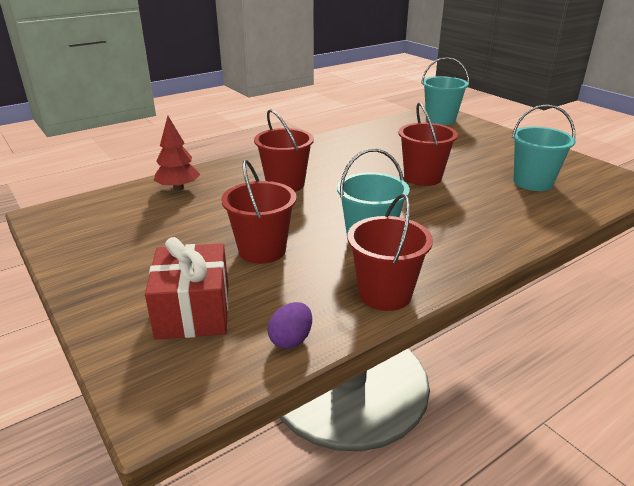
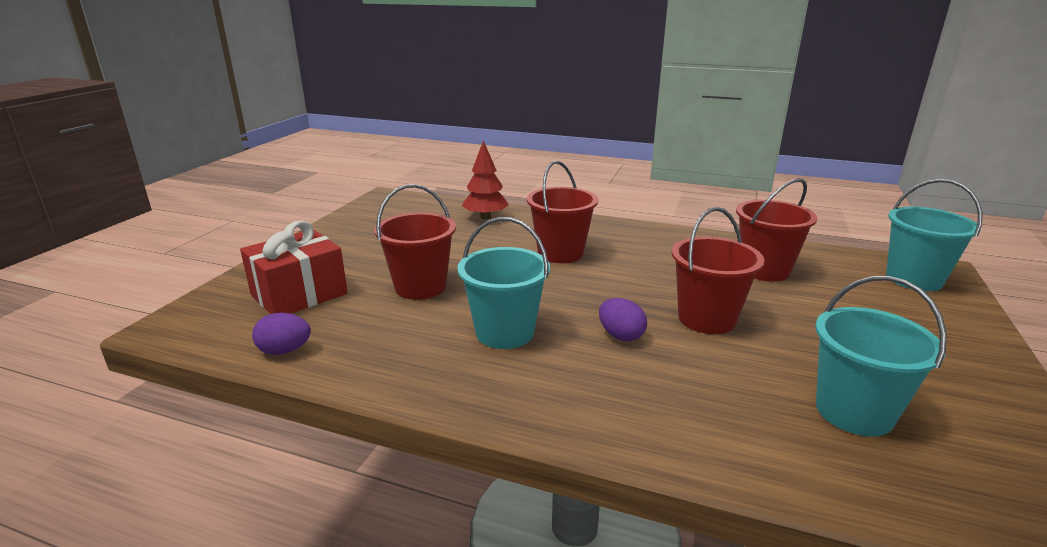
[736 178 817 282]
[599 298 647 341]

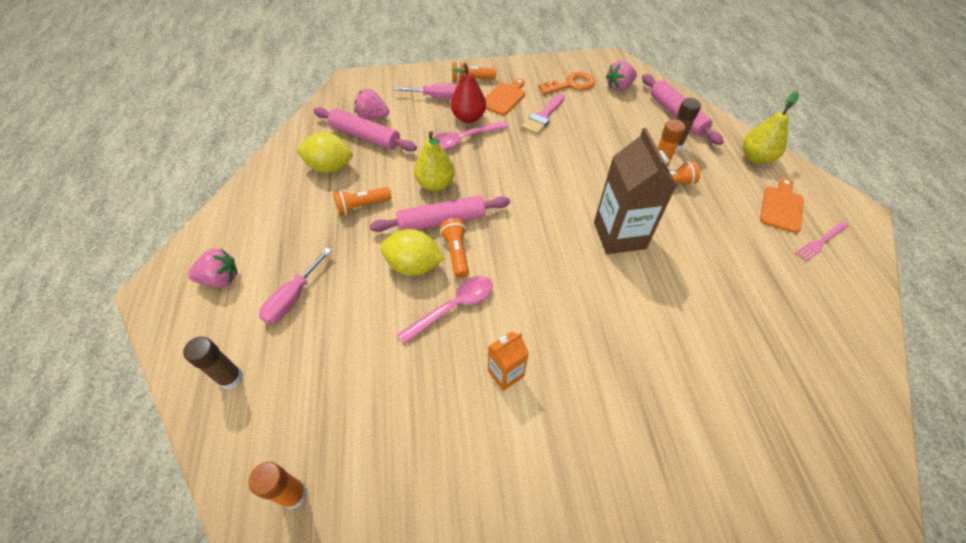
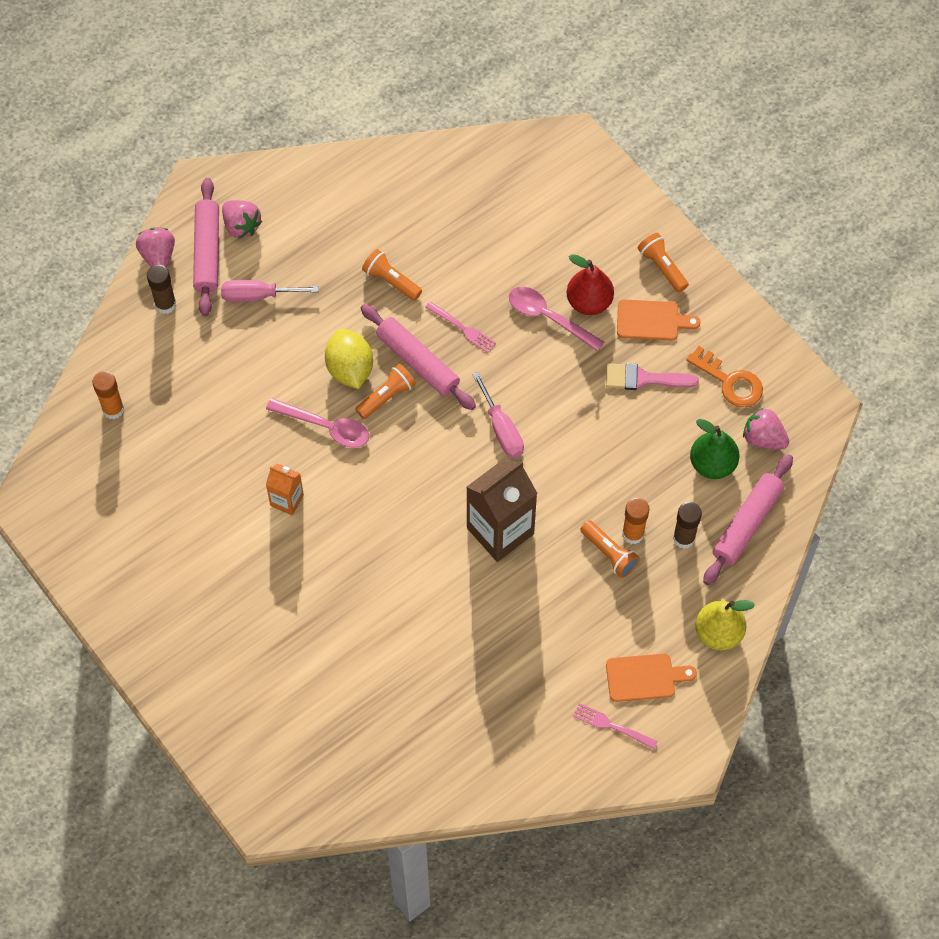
[297 132 353 173] (first image)
[193 178 219 316]
[136 228 175 268]
[472 372 524 458]
[425 301 496 353]
[690 419 739 479]

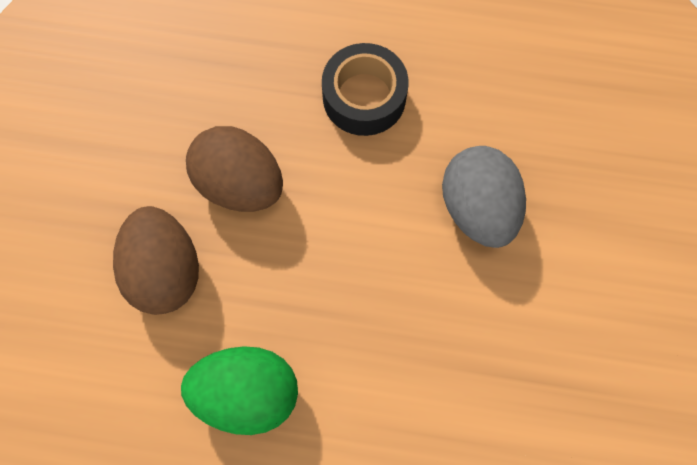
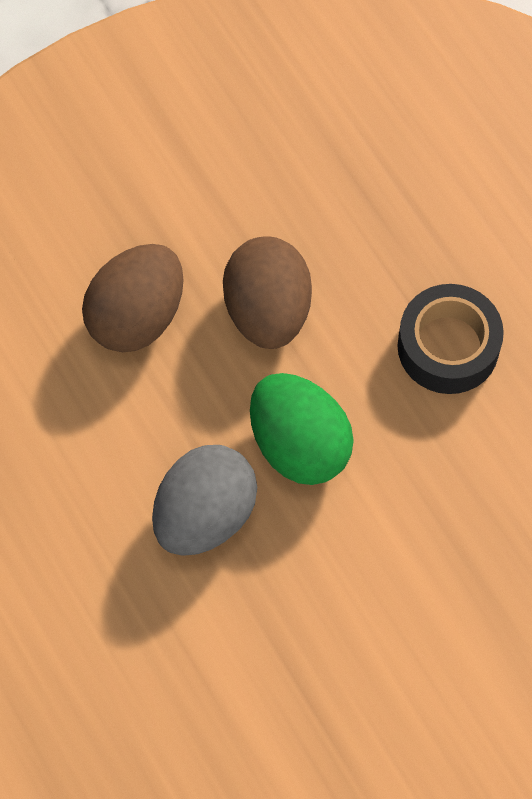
[250 373 354 485]
[152 445 257 556]

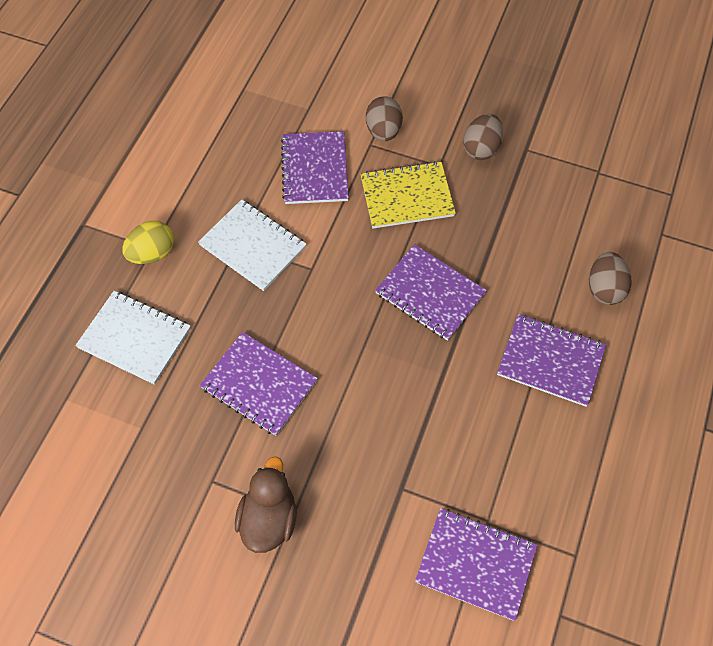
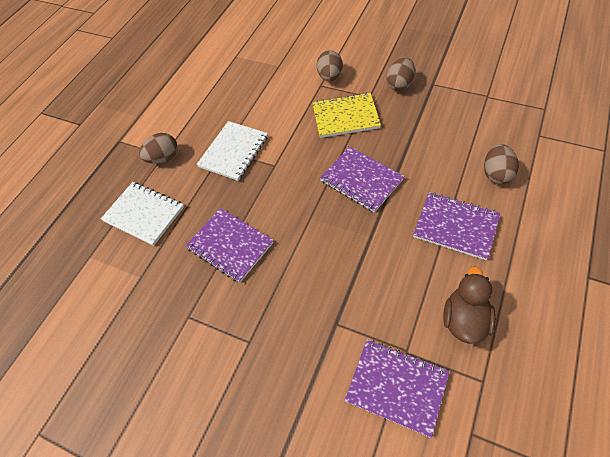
[139 133 177 164]
[196 121 268 181]
[443 266 496 344]
[281 131 349 204] (first image)

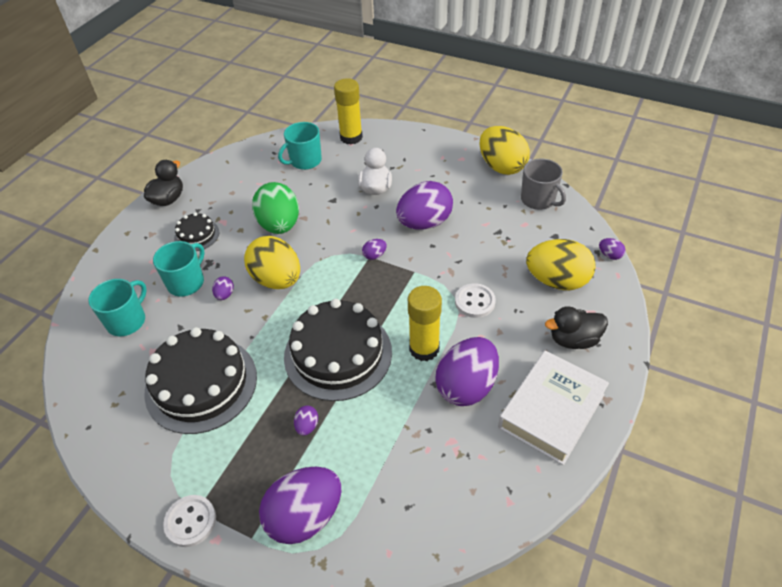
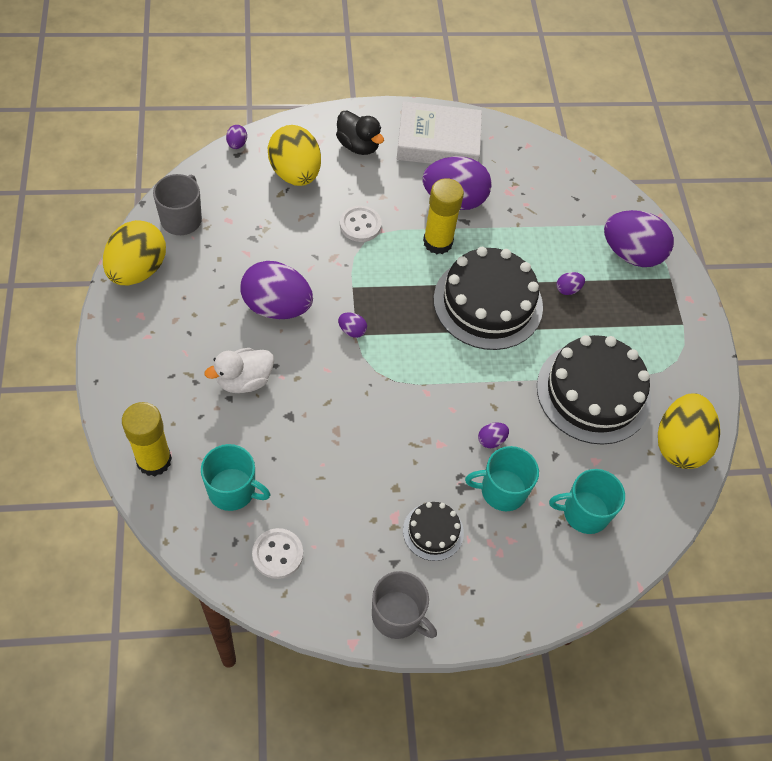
[372 571 437 639]
[252 528 303 579]
[658 393 720 469]
[252 182 299 234] (first image)

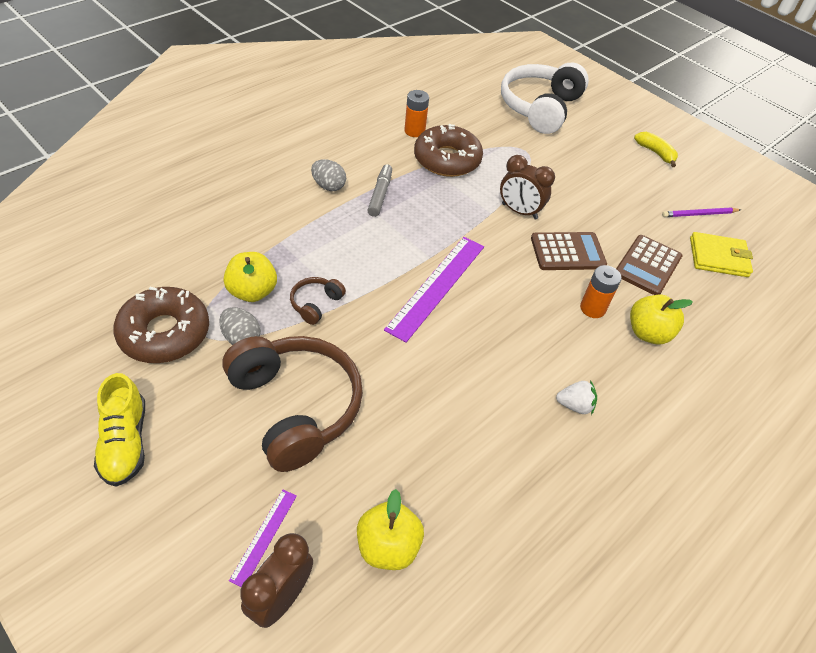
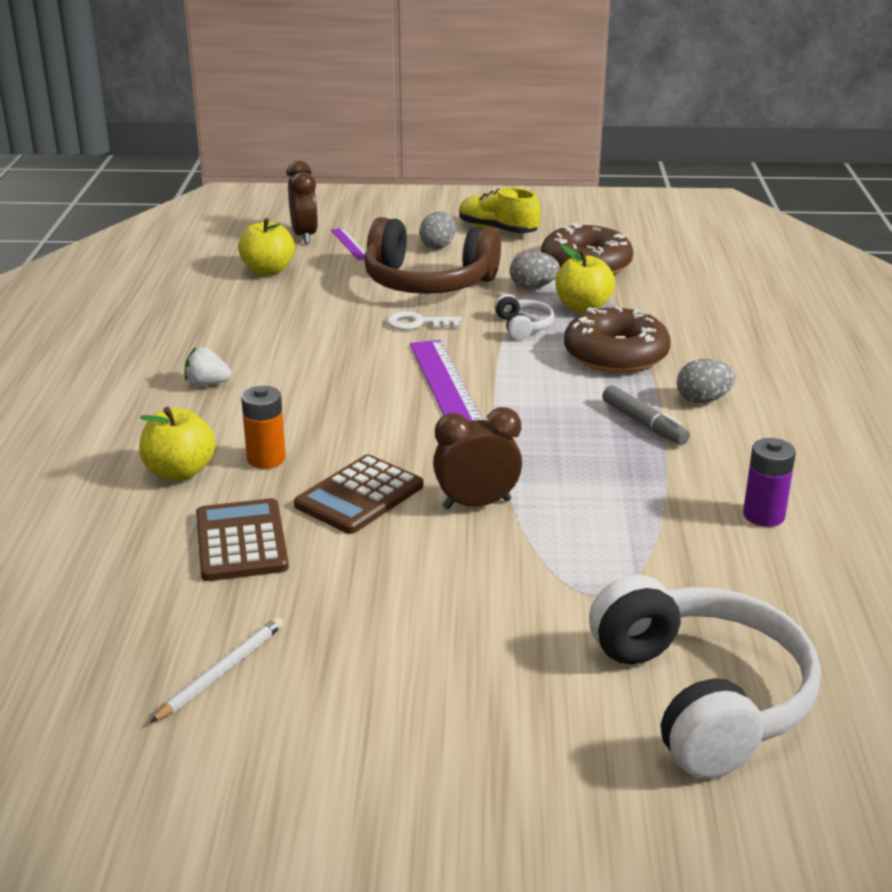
[494 294 554 340]
[743 438 796 527]
[564 306 671 373]
[184 347 232 386]
[634 132 678 167] (first image)
[150 617 284 723]
[690 232 753 277] (first image)
[386 311 461 330]
[419 211 456 249]

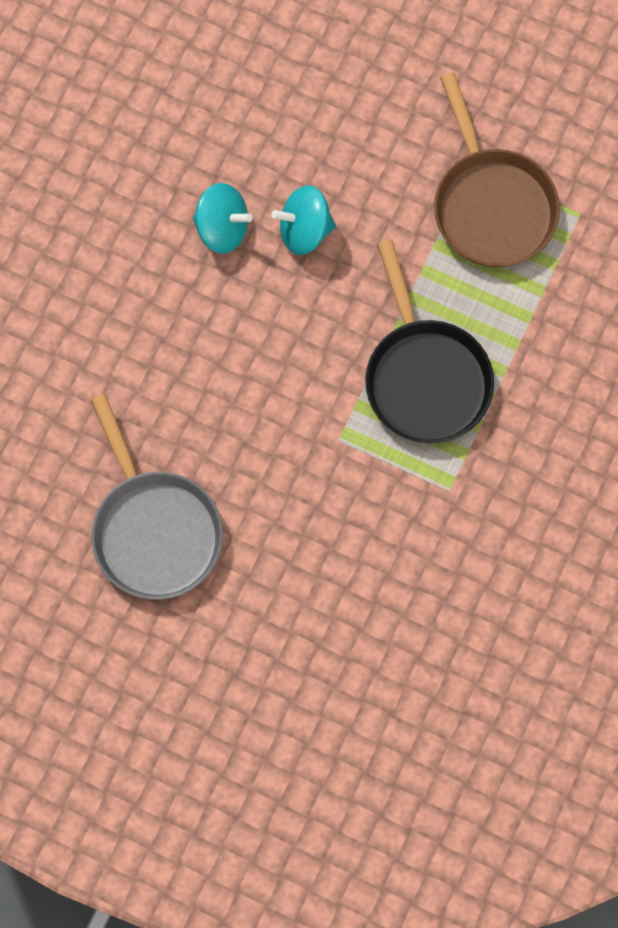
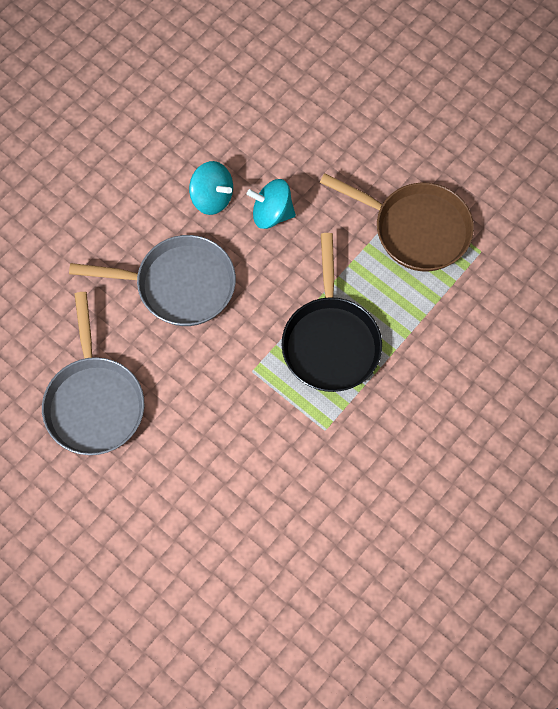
[320 173 474 272]
[69 235 236 326]

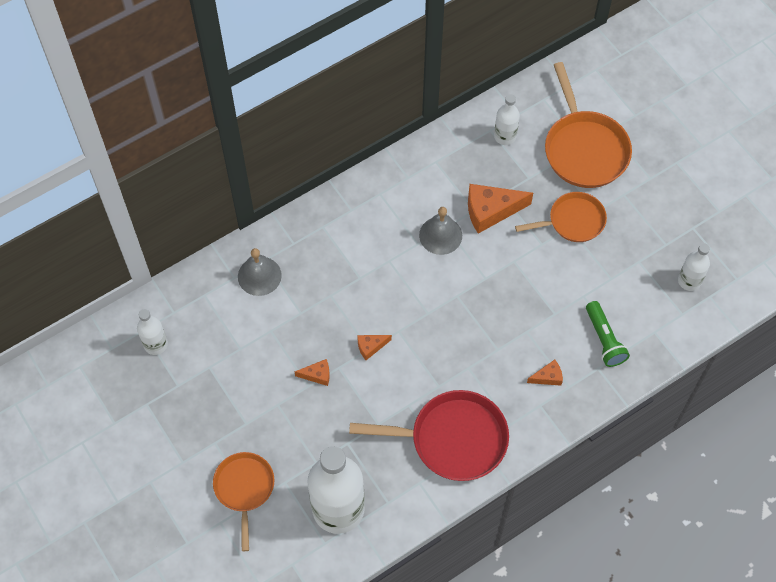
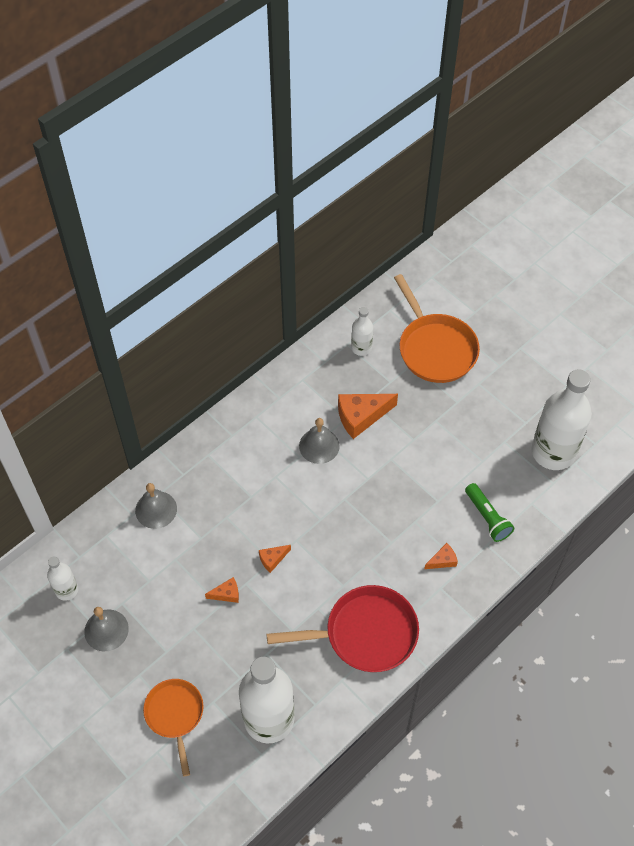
[515 192 607 242] (first image)
[531 369 592 470]
[84 607 129 651]

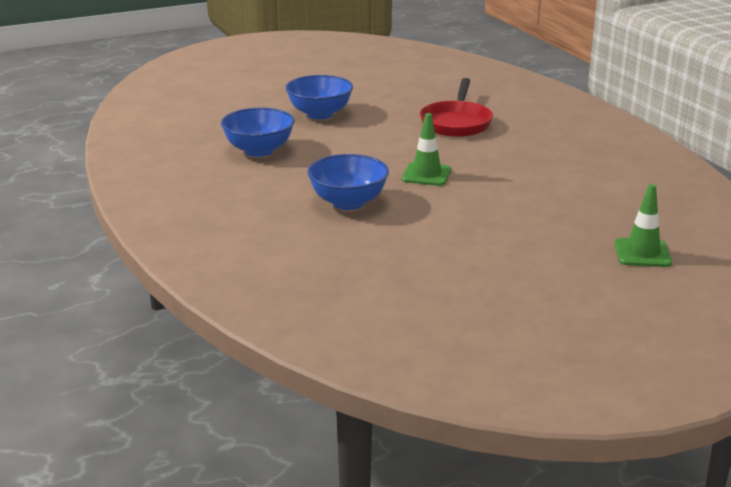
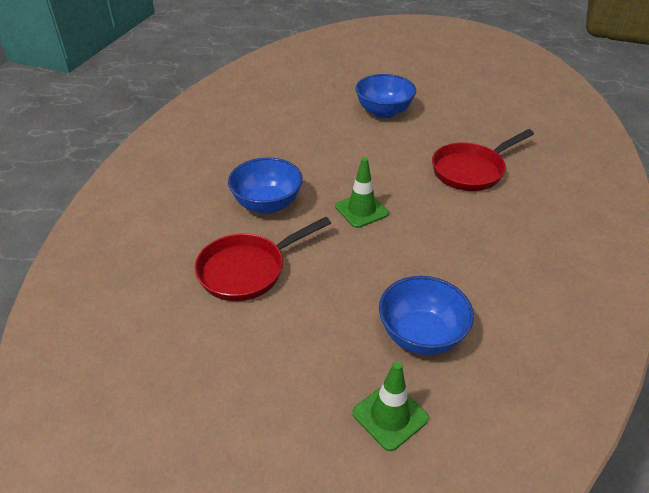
[379 276 474 355]
[195 217 331 301]

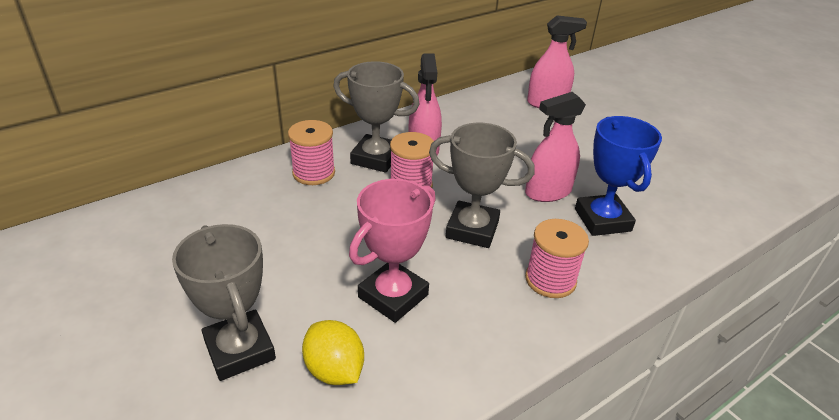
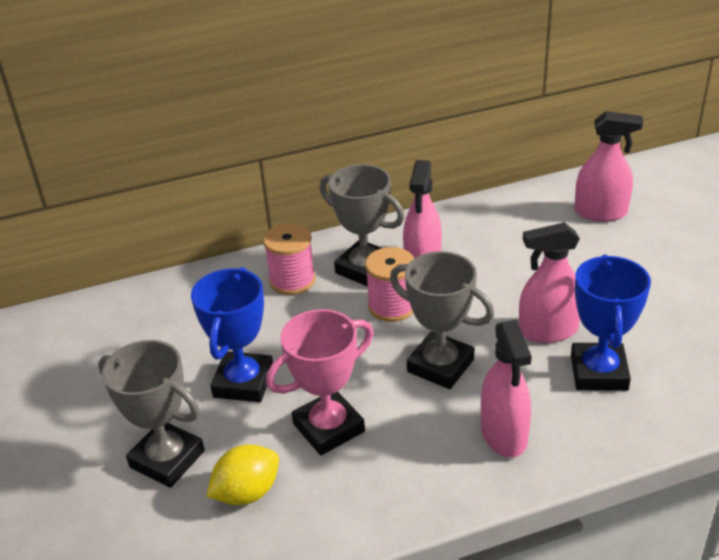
[98 340 205 488]
[206 444 279 505]
[481 320 532 458]
[191 267 273 402]

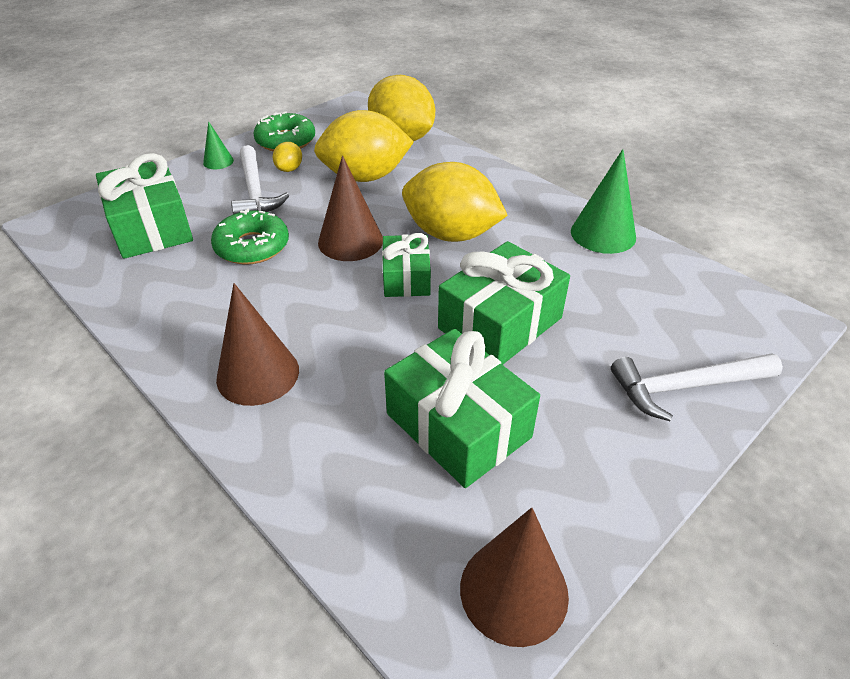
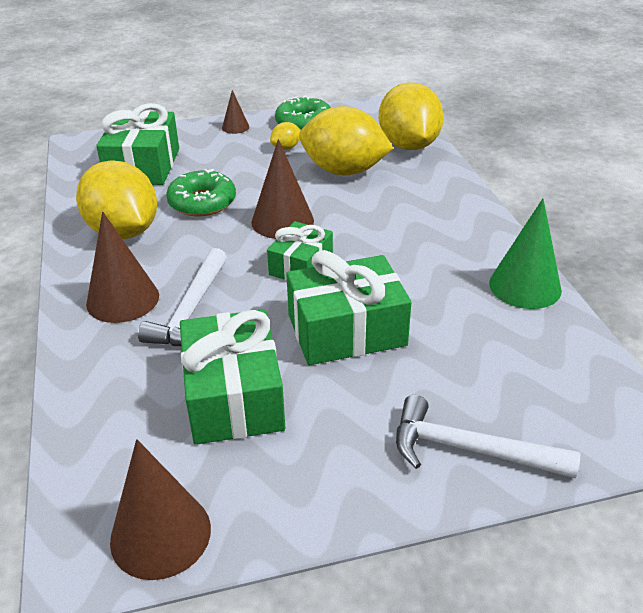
[222 90 249 134]
[138 248 227 346]
[76 160 157 239]

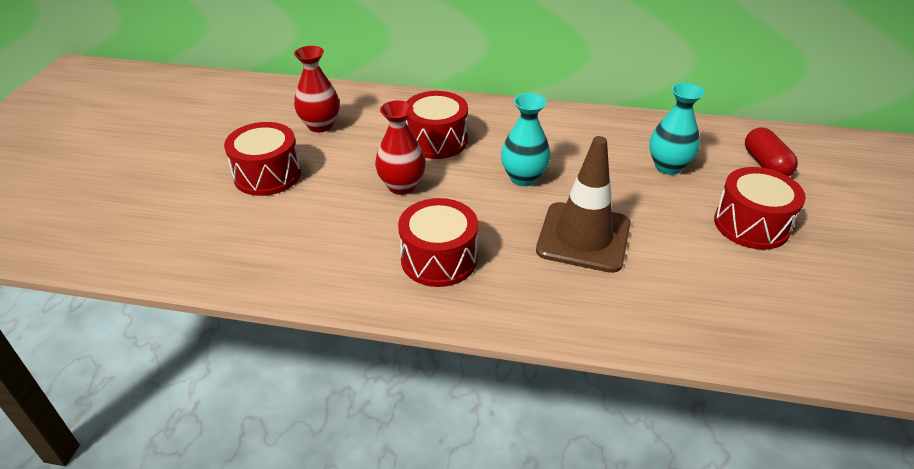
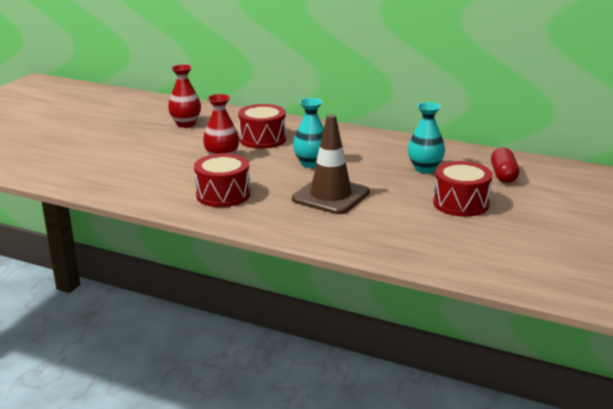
[224 122 301 196] (first image)

